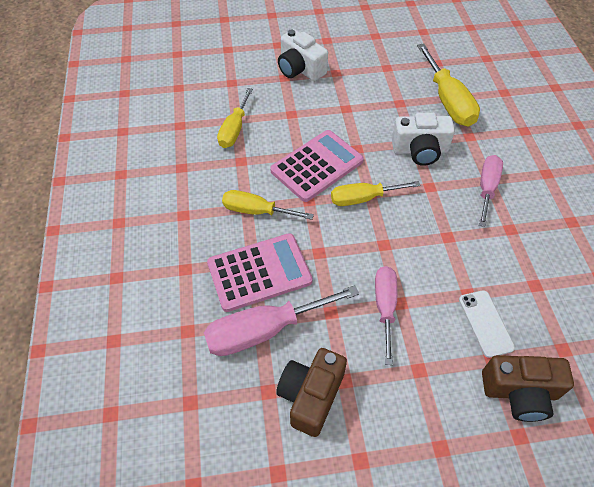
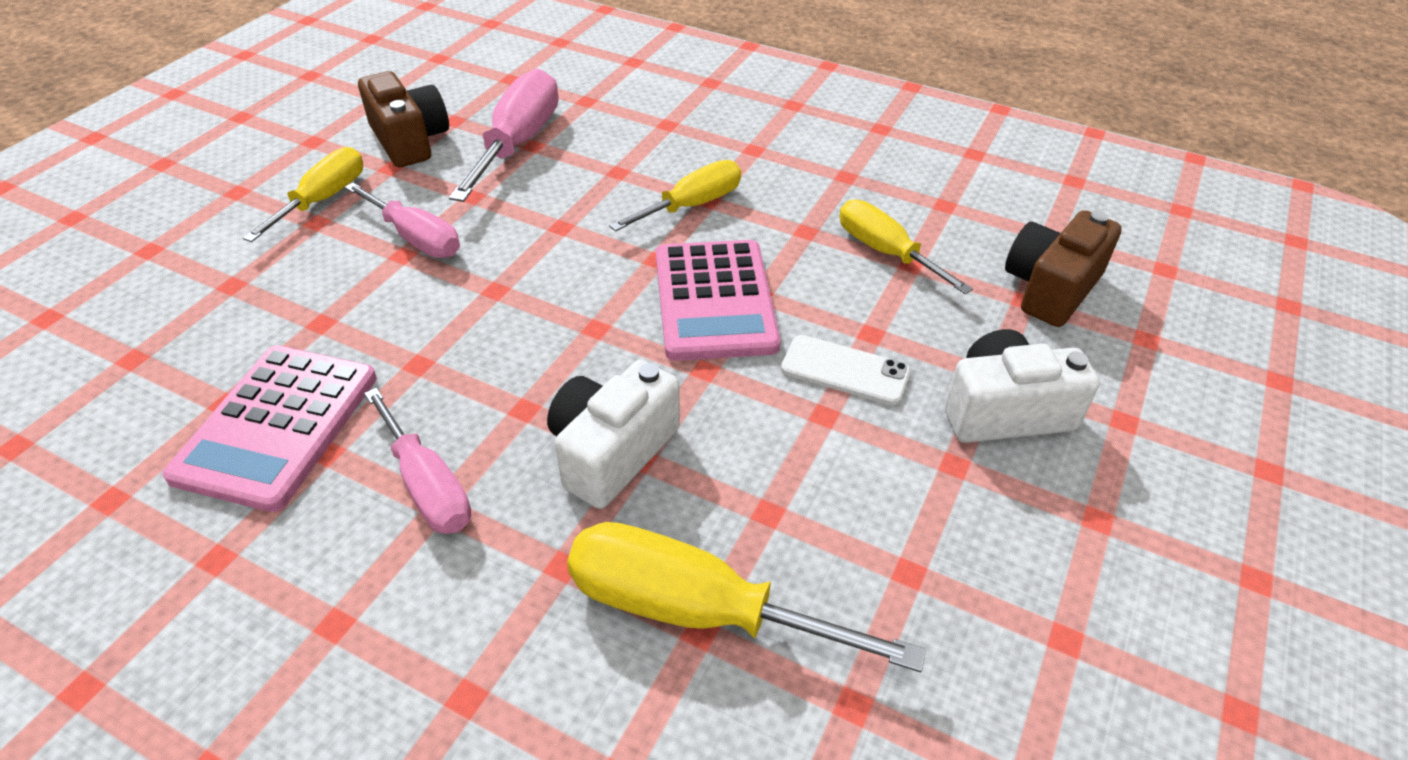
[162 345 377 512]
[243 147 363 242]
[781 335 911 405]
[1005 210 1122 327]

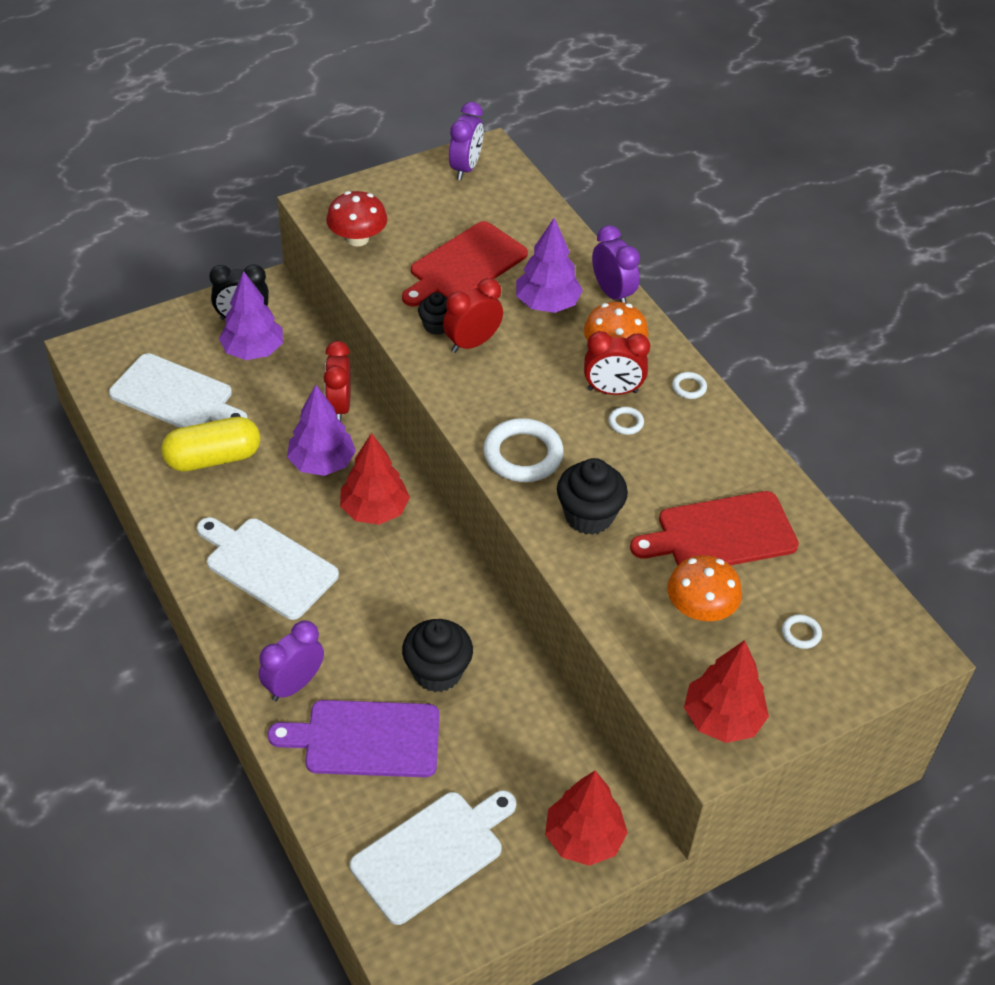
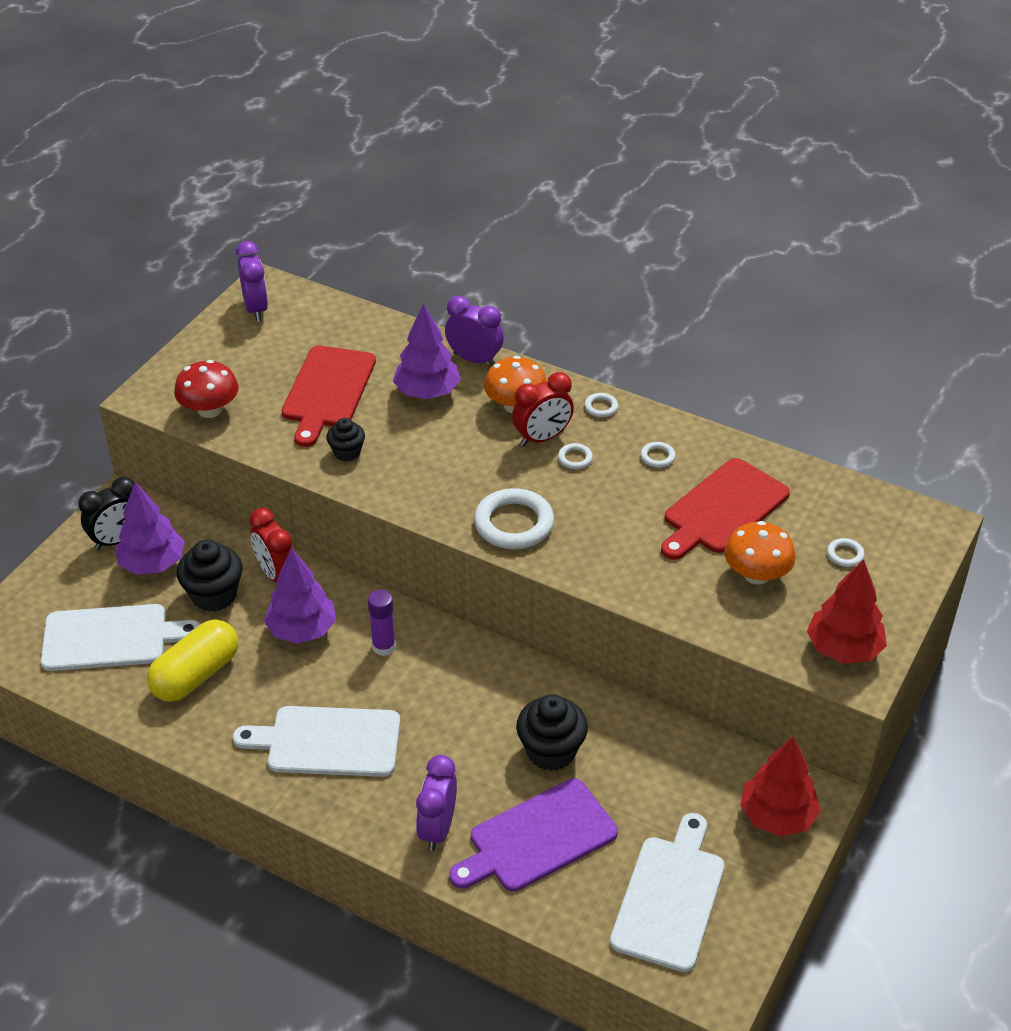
[368 589 396 656]
[443 278 503 353] (first image)
[177 540 243 612]
[640 442 676 468]

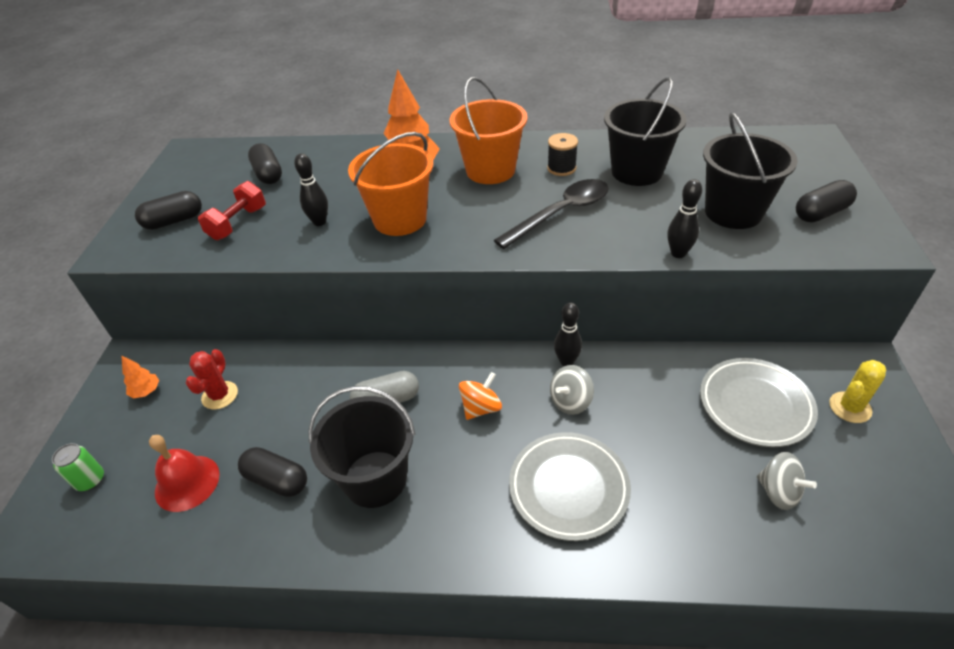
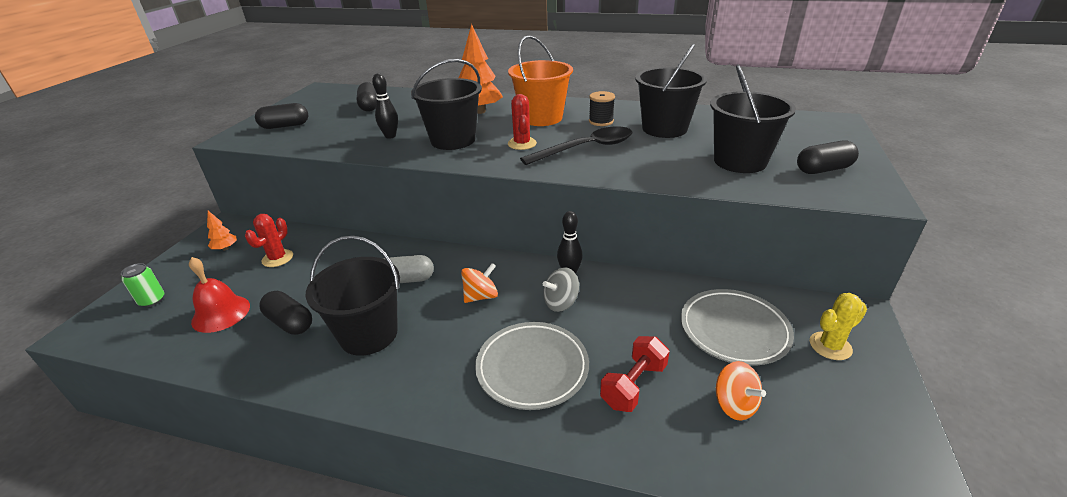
[600 336 670 412]
[411 59 482 150]
[667 179 702 258] (first image)
[716 361 766 421]
[508 94 537 150]

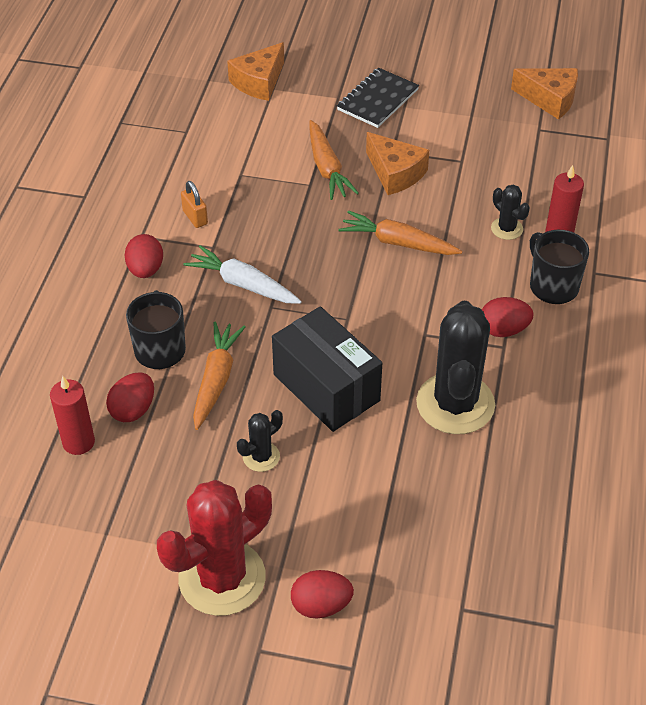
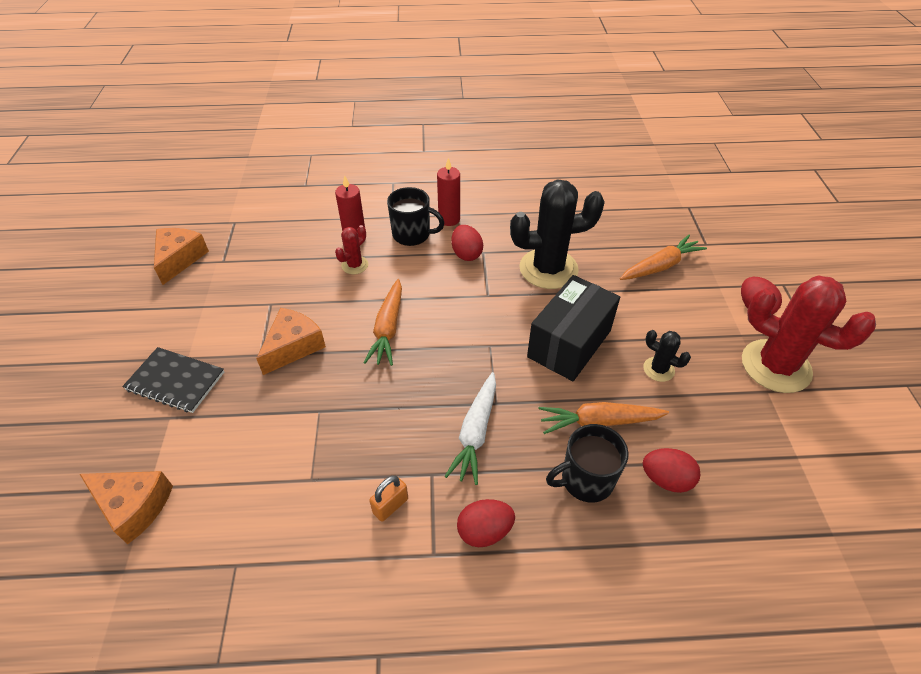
[437 158 460 226]
[620 235 707 280]
[335 225 368 274]
[387 187 444 246]

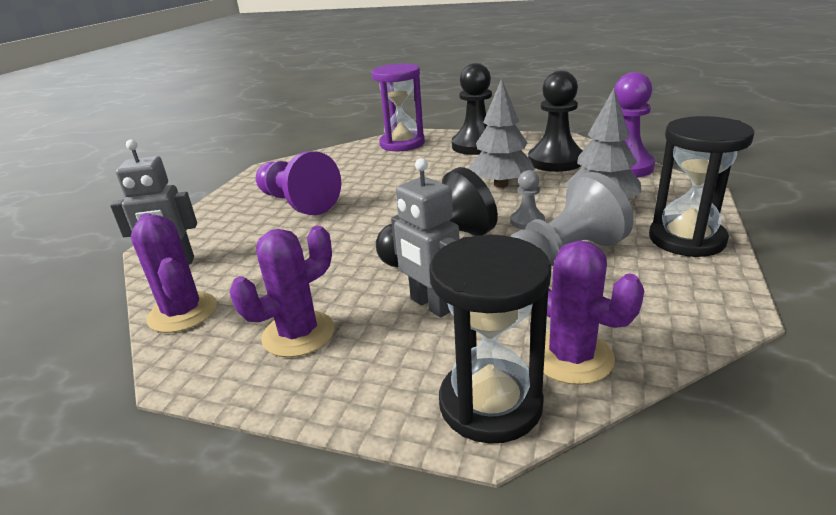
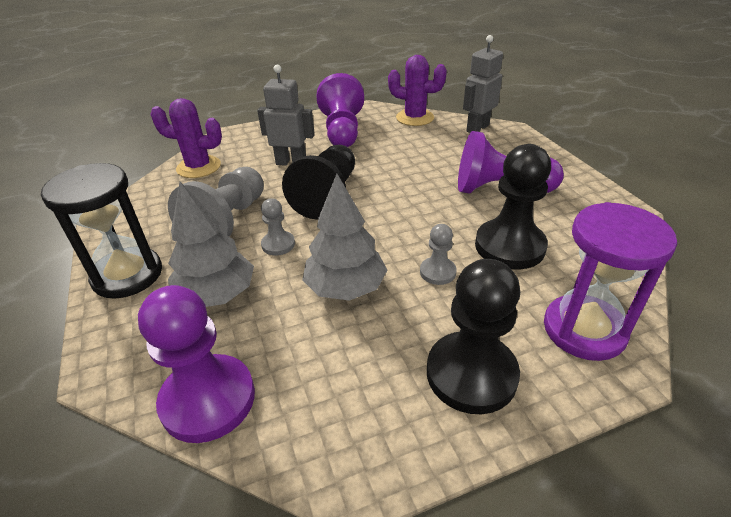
[317 73 364 147]
[429 235 551 444] (first image)
[475 144 551 270]
[420 224 457 285]

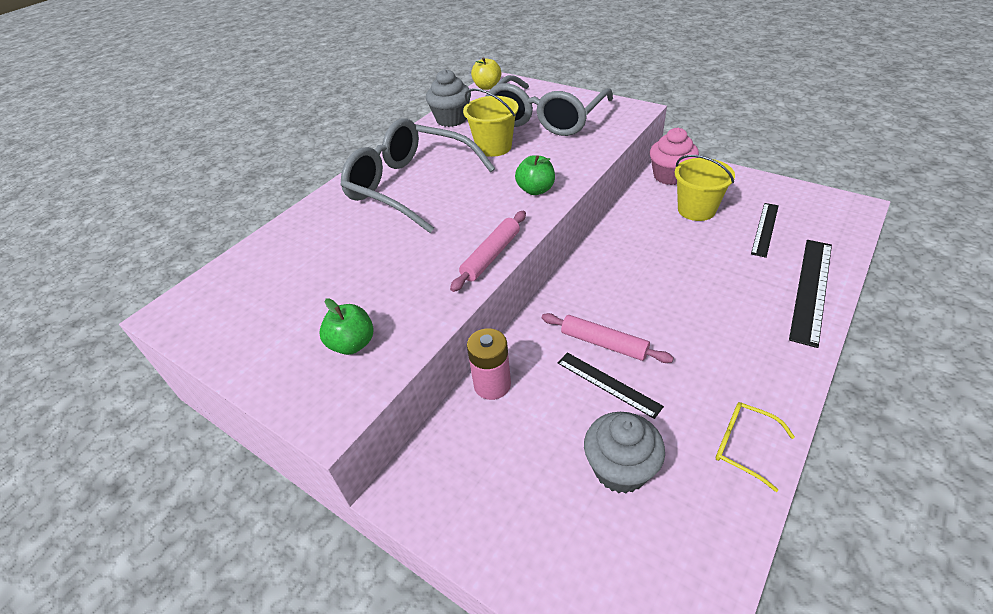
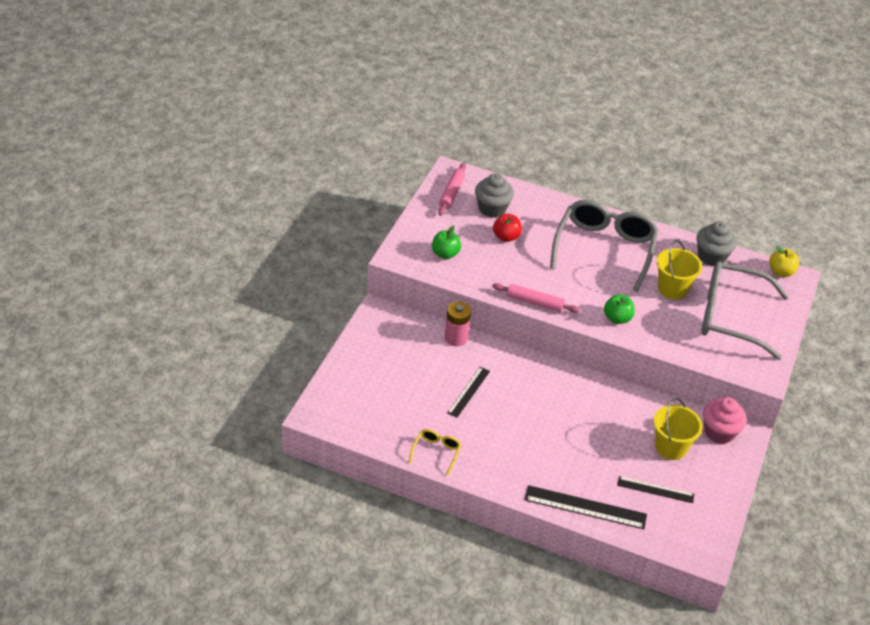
[438 163 466 216]
[475 173 514 218]
[493 214 522 242]

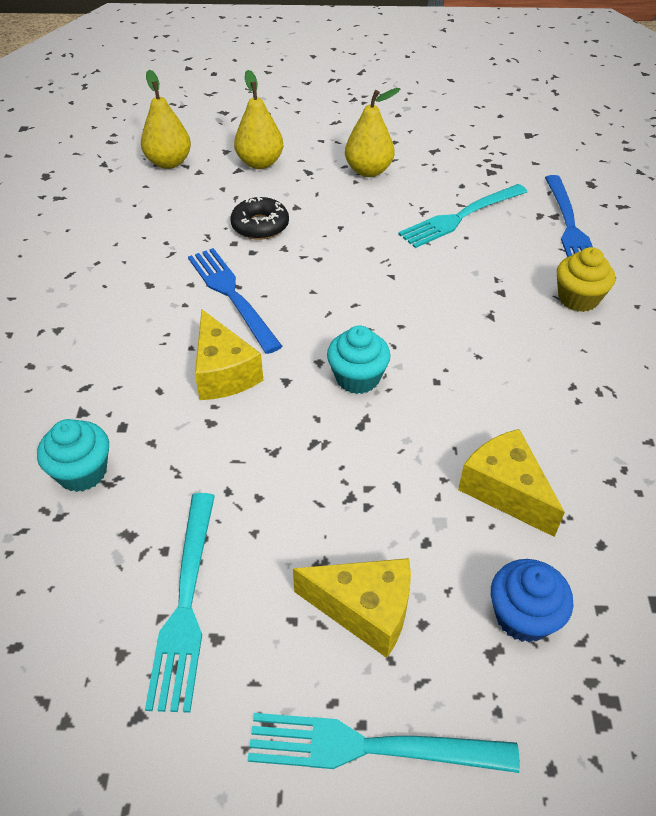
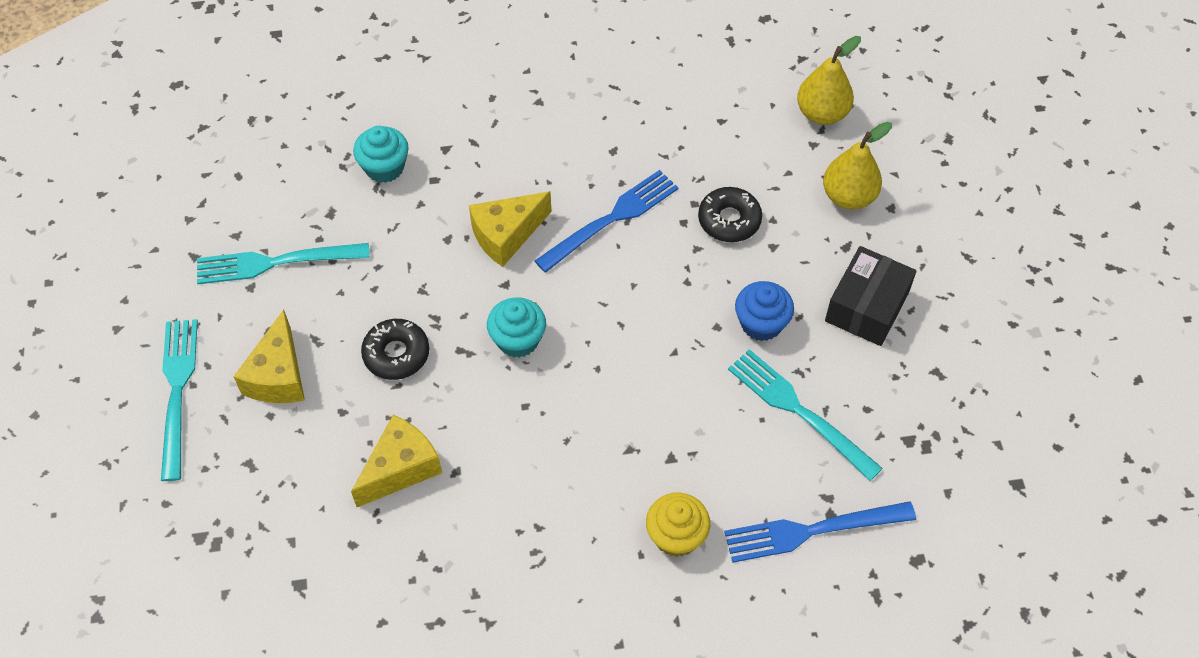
[825 246 917 346]
[735 281 794 341]
[361 319 429 380]

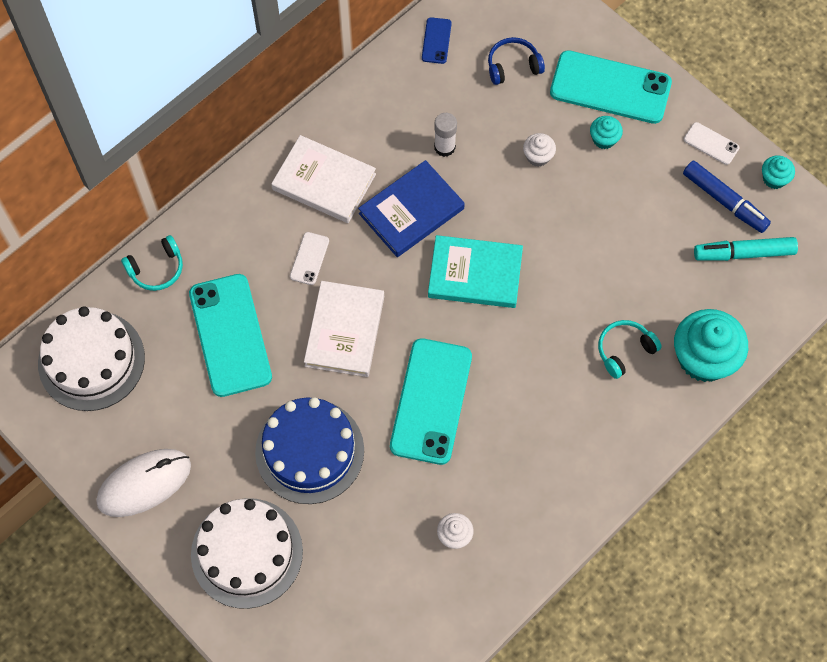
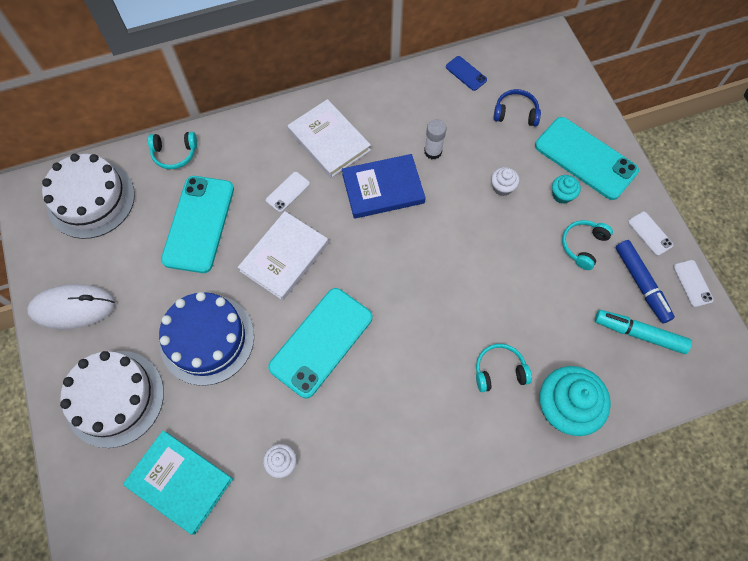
[446 56 487 91]
[123 431 233 535]
[673 260 714 307]
[562 220 613 270]

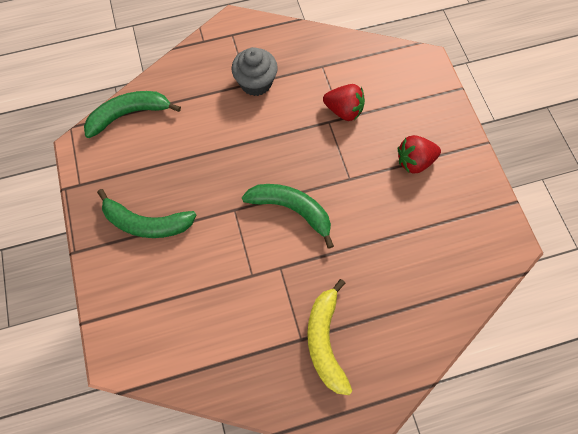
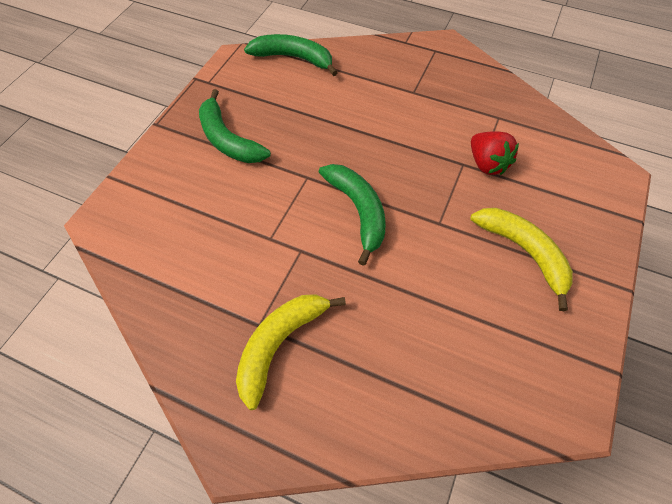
[232 47 278 96] (first image)
[471 208 573 311]

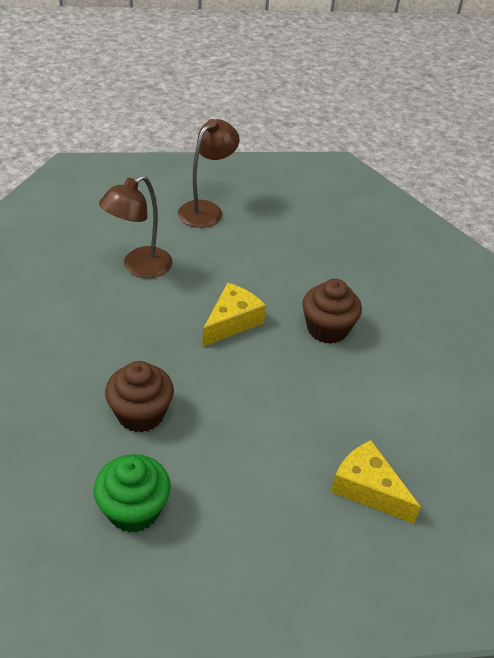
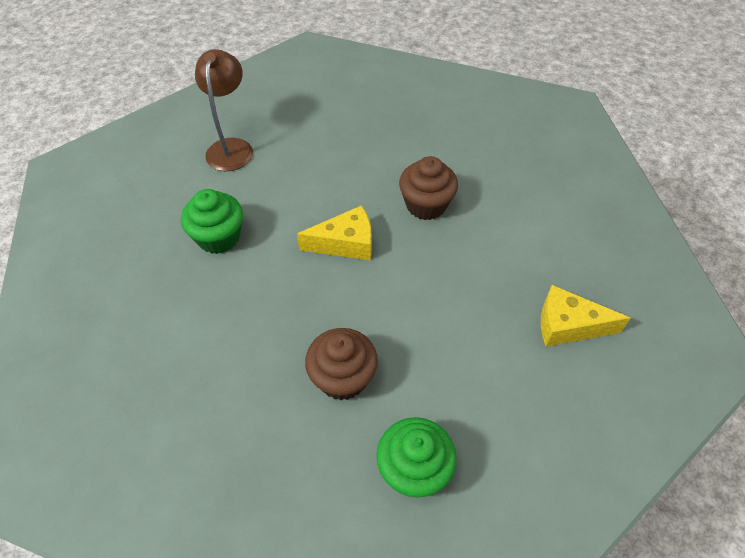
[181 189 243 254]
[297 205 372 260]

